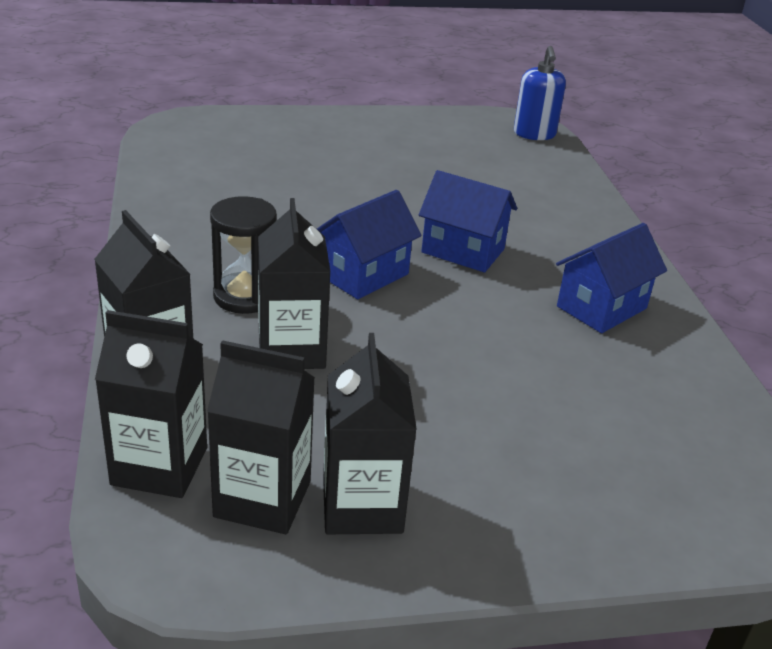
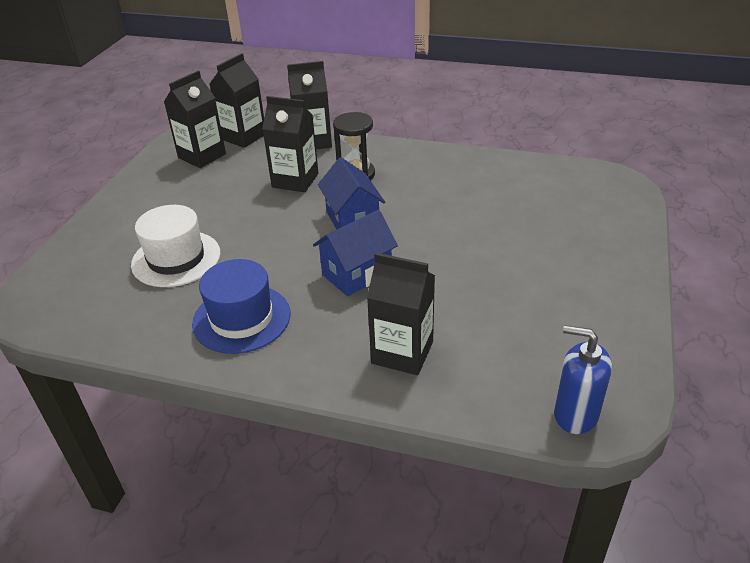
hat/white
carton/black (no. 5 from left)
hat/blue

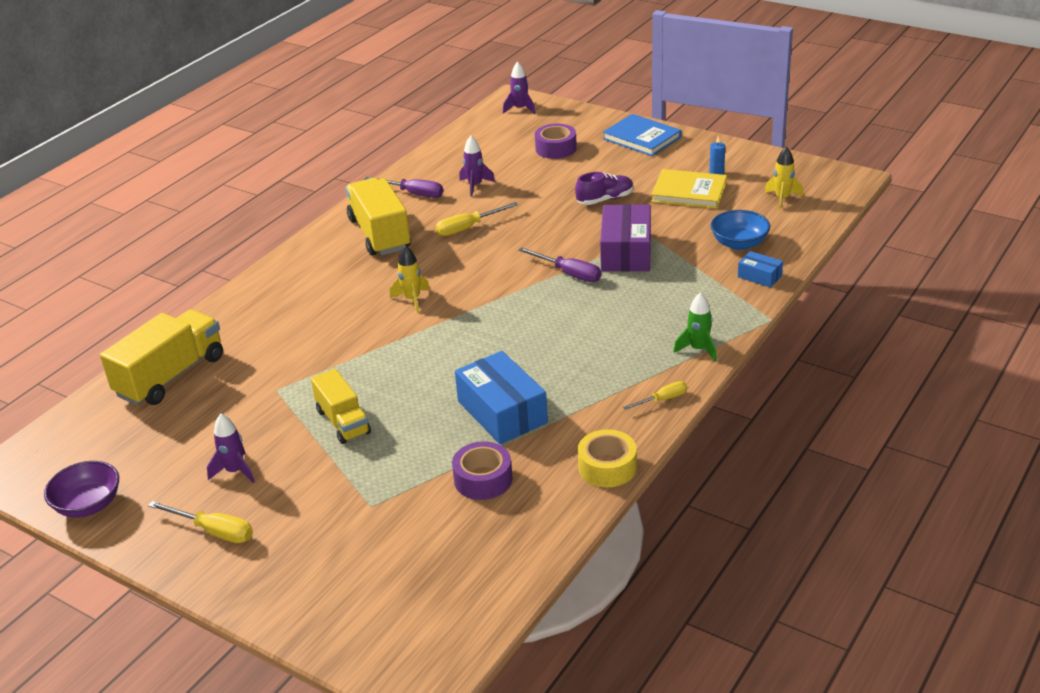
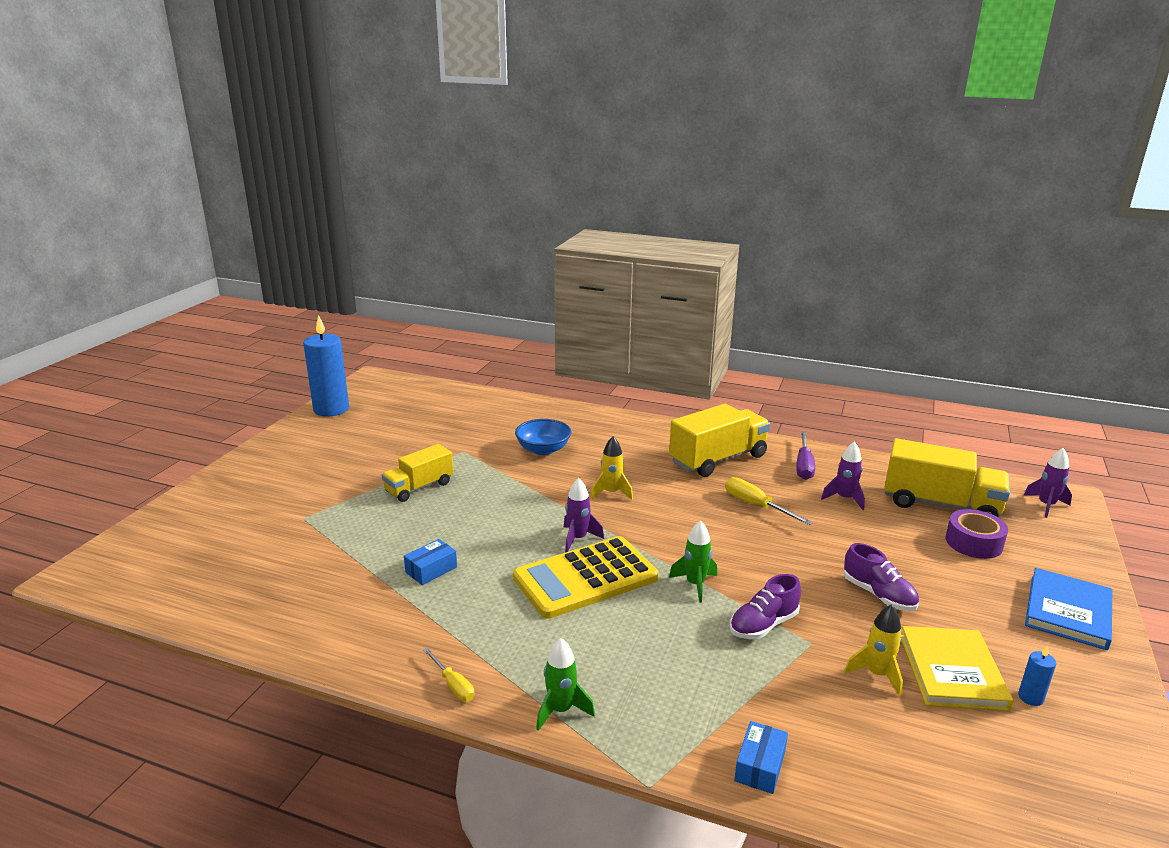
screwdriver/yellow (no. 1 from left in the first image)
tape/purple (no. 1 from left in the first image)
tape/yellow
calculator/yellow
truck/yellow (no. 3 from left)
rocket/purple (no. 1 from left)
bowl/blue
rocket/yellow (no. 2 from left)
candle/blue (no. 1 from left)
rocket/green (no. 2 from left)
shoe/purple (no. 1 from left)
box/blue (no. 1 from left)

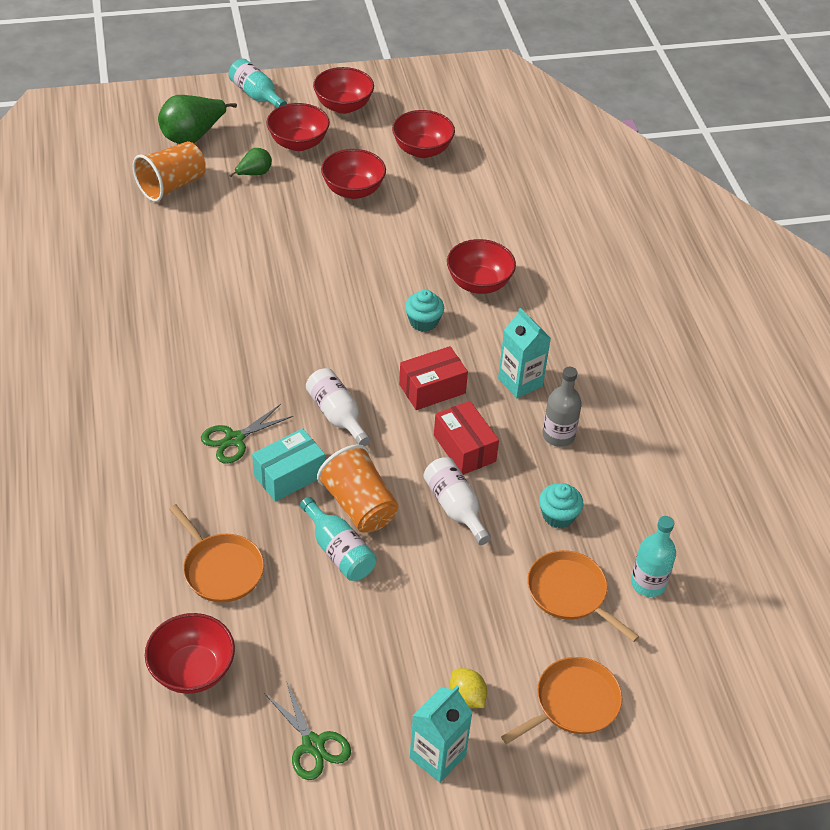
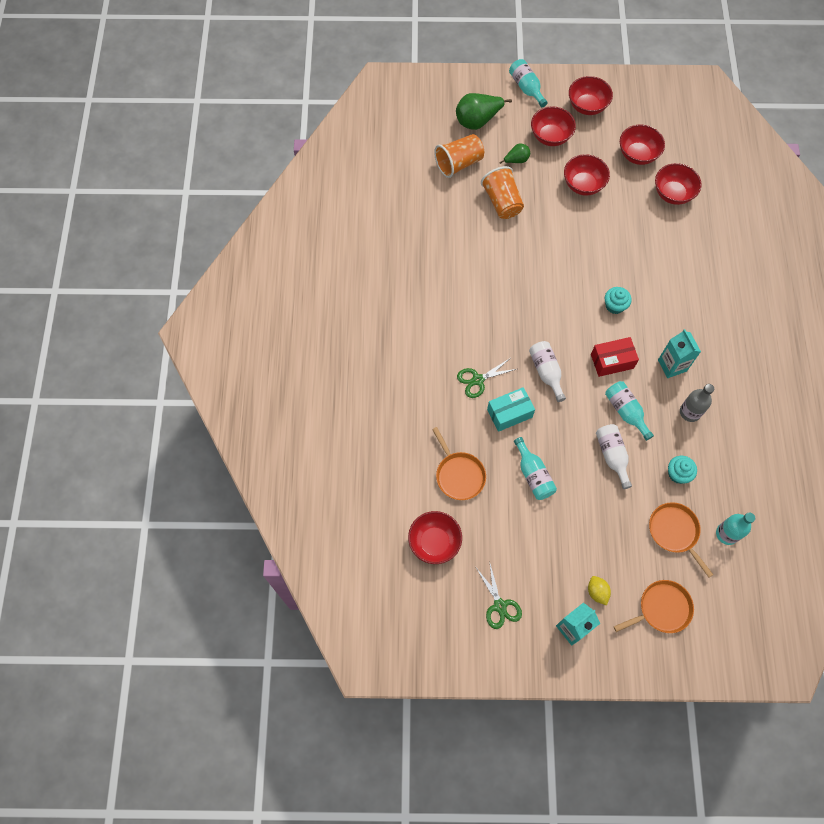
cup/orange (no. 2 from left)
bowl/red (no. 6 from left)
bottle/turquoise (no. 3 from left)

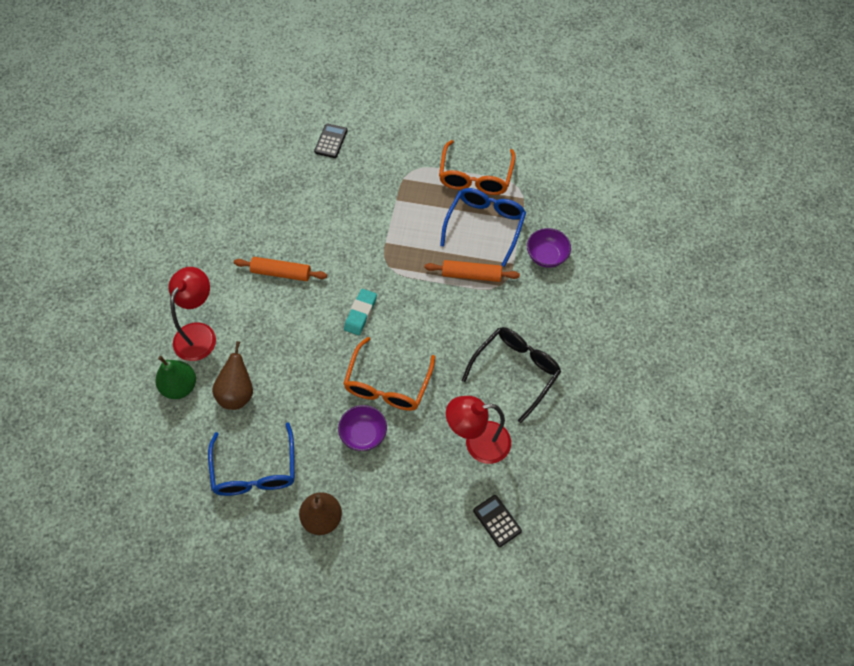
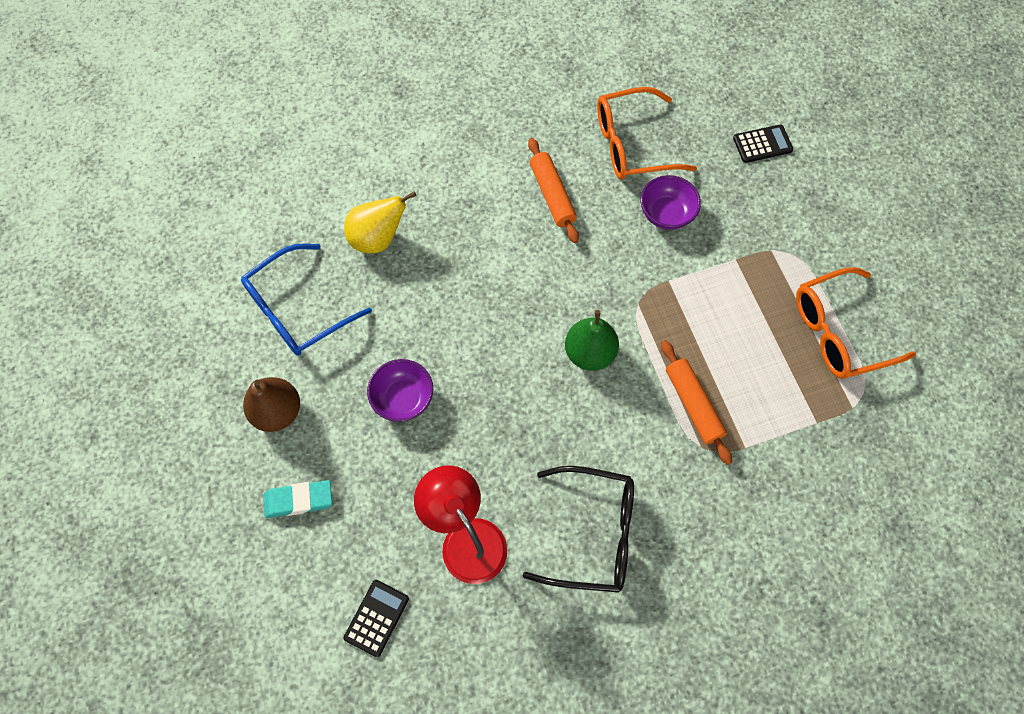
lamp/red (no. 1 from left in the first image)
glasses/blue (no. 2 from left in the first image)
pear/green
glasses/orange (no. 1 from left)
eraser/turquoise
bowl/purple (no. 2 from left)
pear/yellow

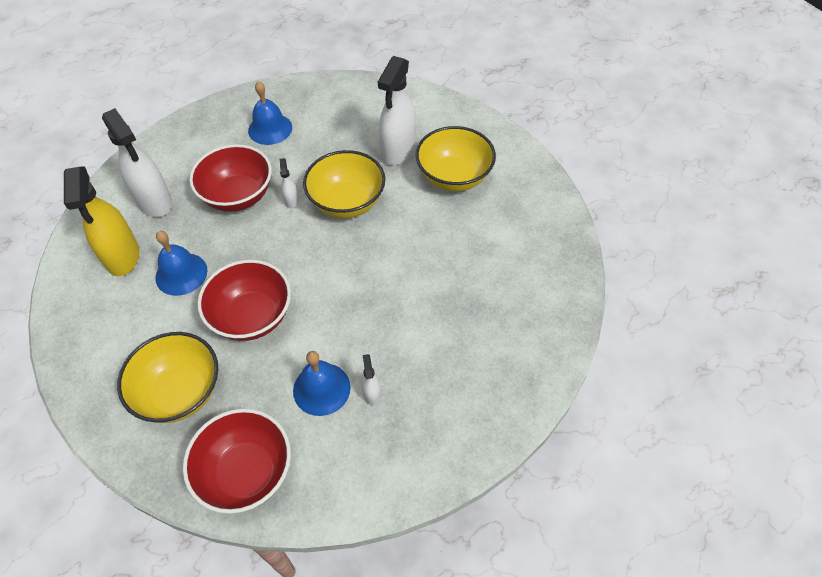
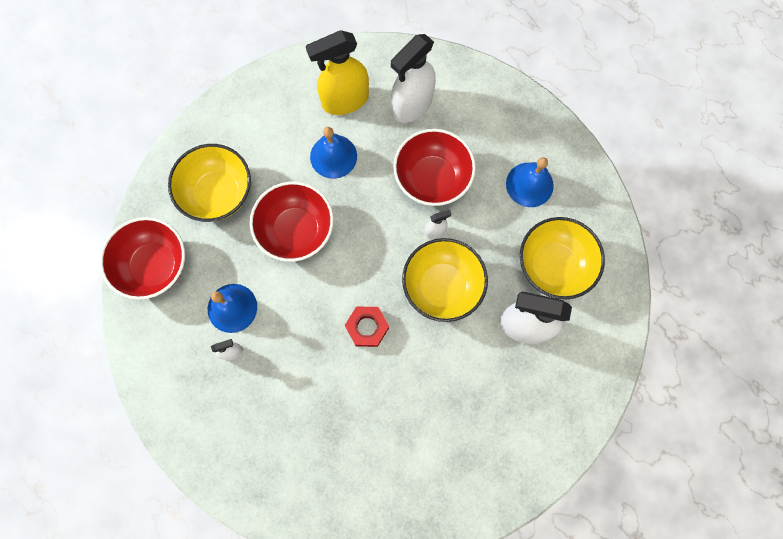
nut/red
bowl/yellow (no. 3 from left)

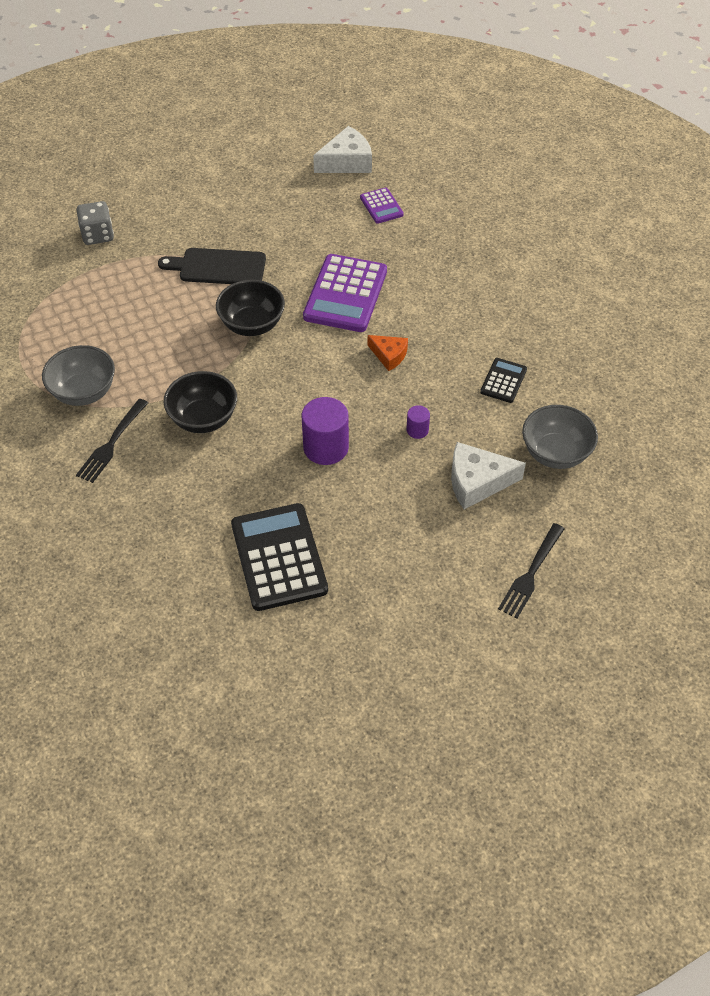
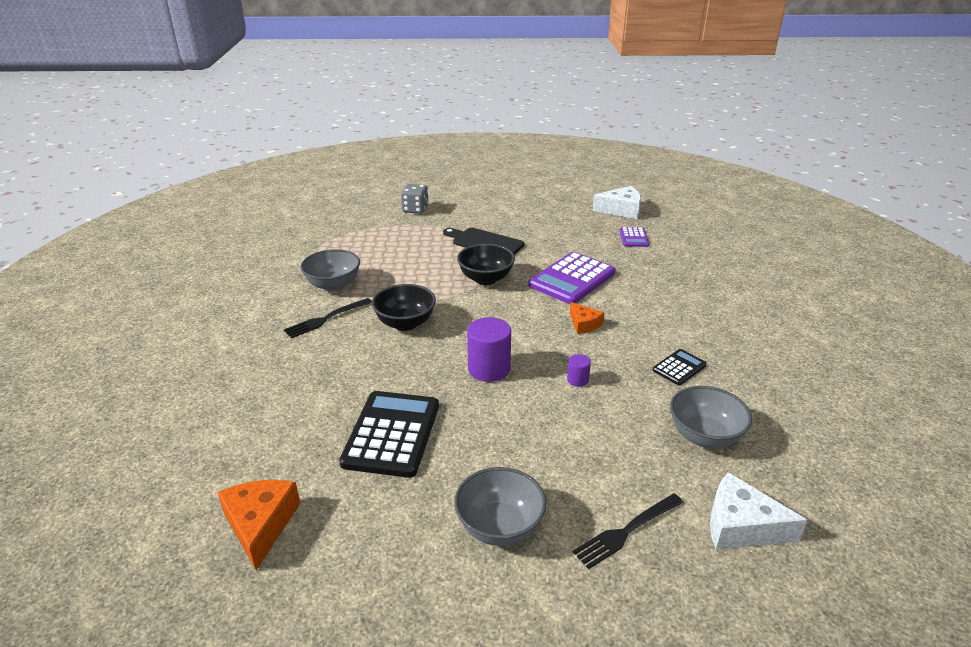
cheese/orange (no. 1 from left)
bowl/grey (no. 2 from left)
cheese/white (no. 2 from left)

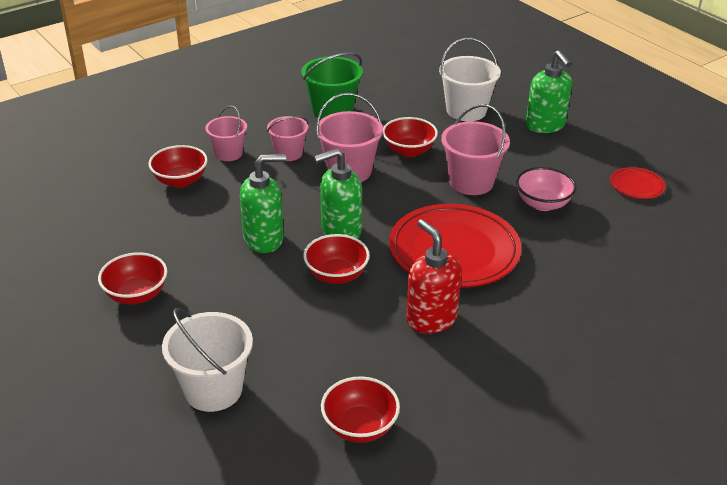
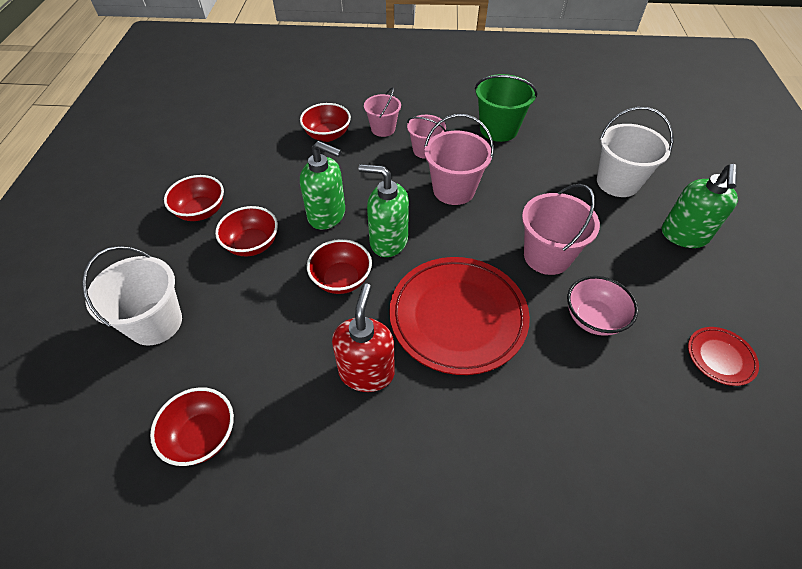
bowl/red (no. 3 from left)

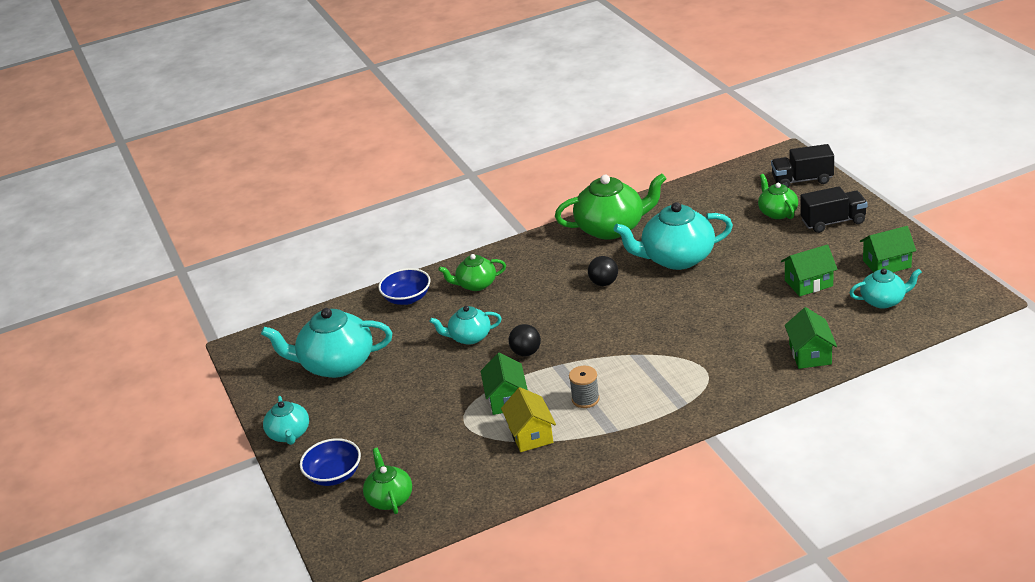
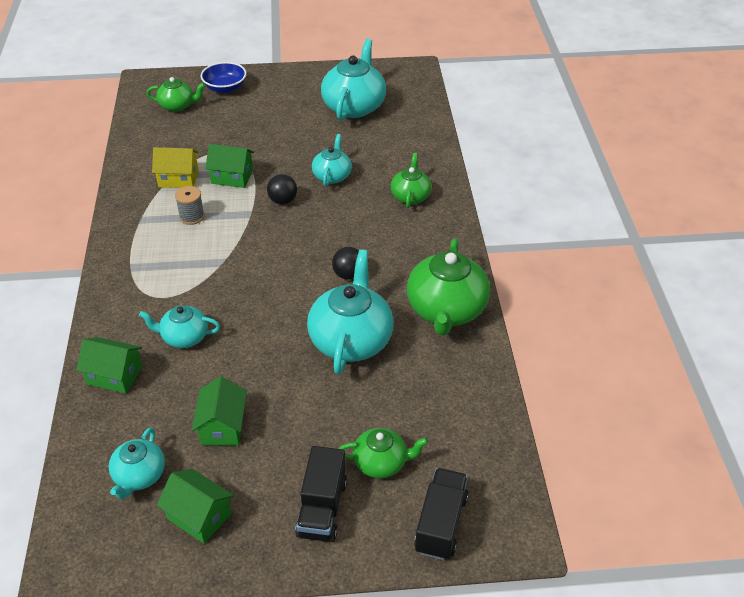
bowl/blue (no. 2 from left in the first image)
teapot/turquoise (no. 2 from left)
house/green (no. 2 from left)

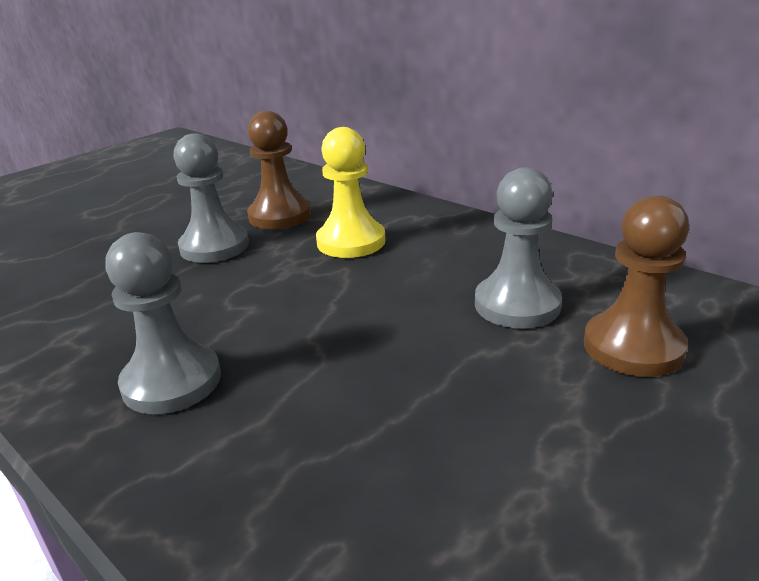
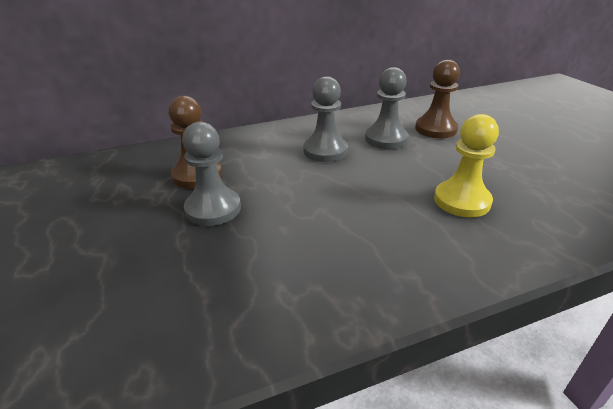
pawn/grey (no. 2 from left)
pawn/yellow

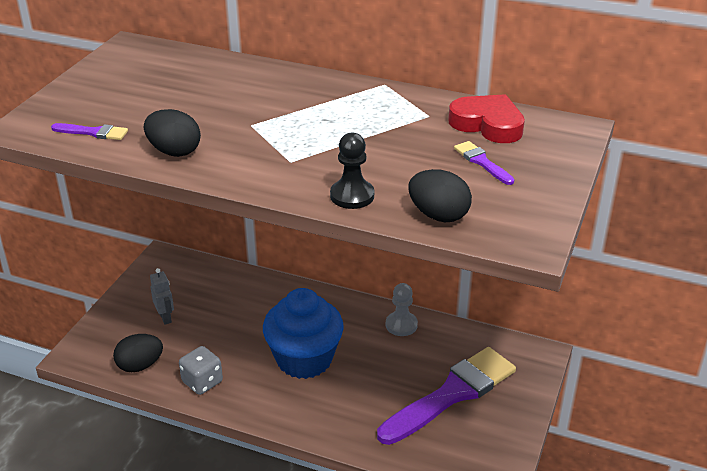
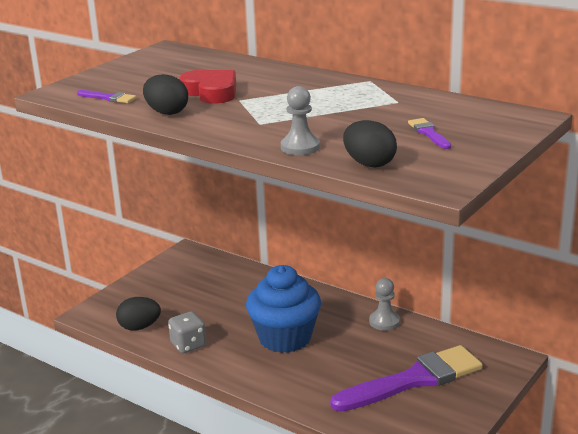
robot/grey
heart/red
pawn/grey (no. 1 from left)

